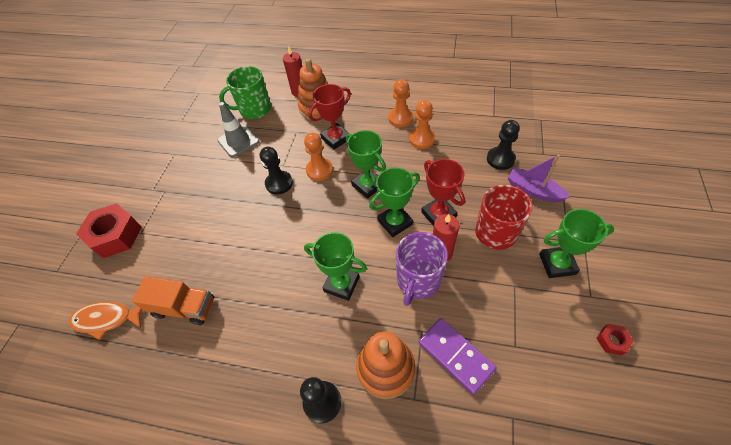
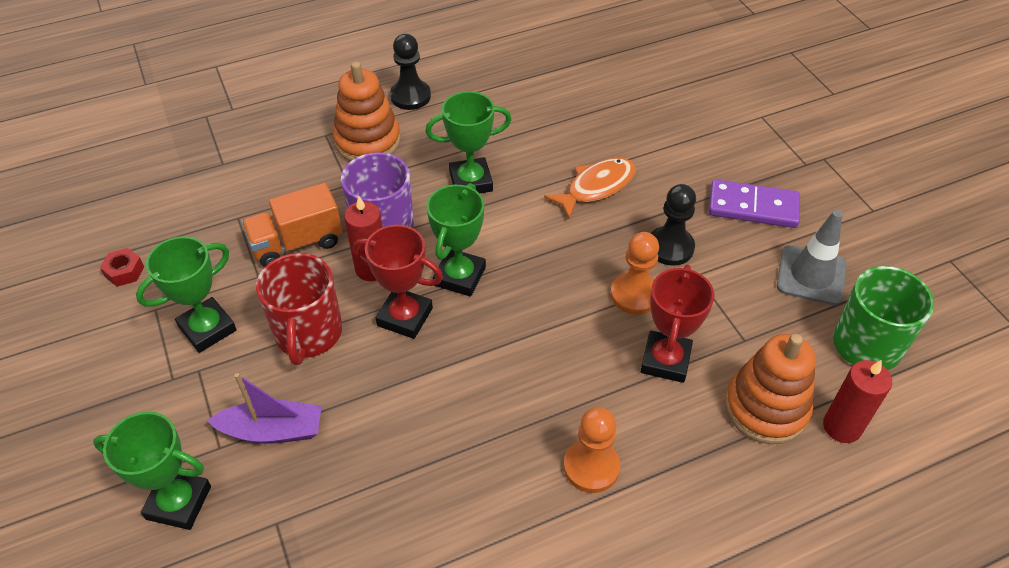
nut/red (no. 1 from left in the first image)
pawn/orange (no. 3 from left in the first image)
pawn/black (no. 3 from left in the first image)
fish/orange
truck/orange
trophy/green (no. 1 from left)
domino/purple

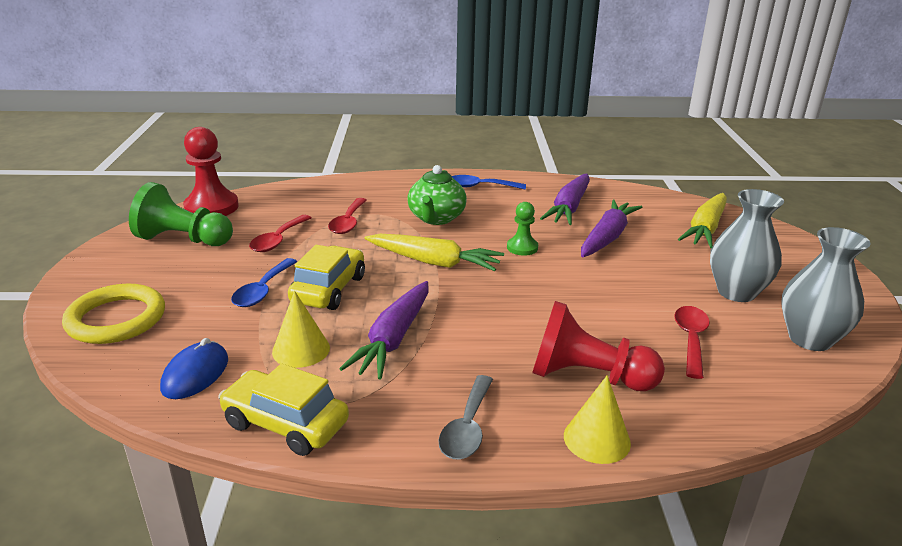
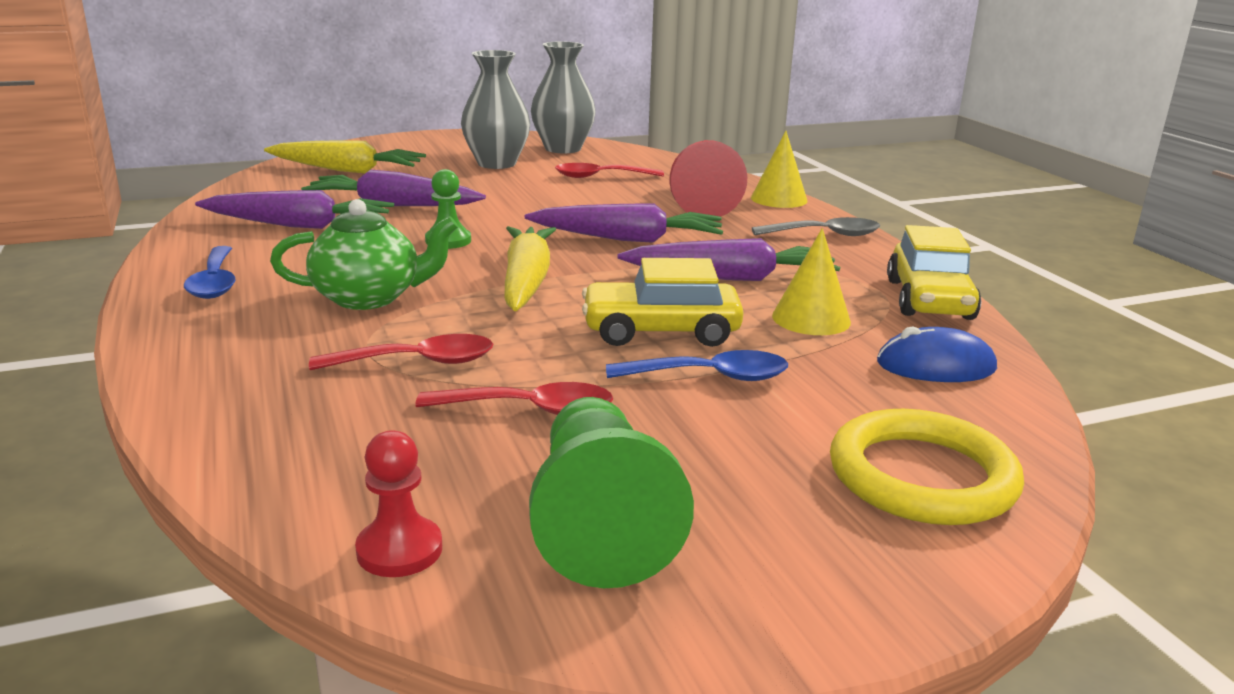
carrot/purple (no. 3 from left)
pawn/red (no. 1 from left)

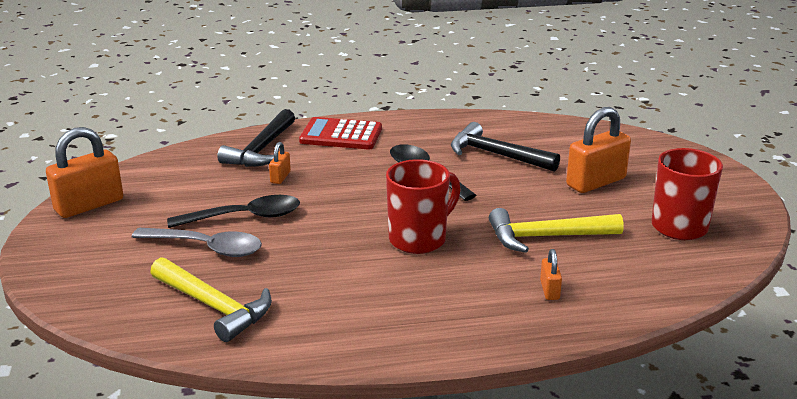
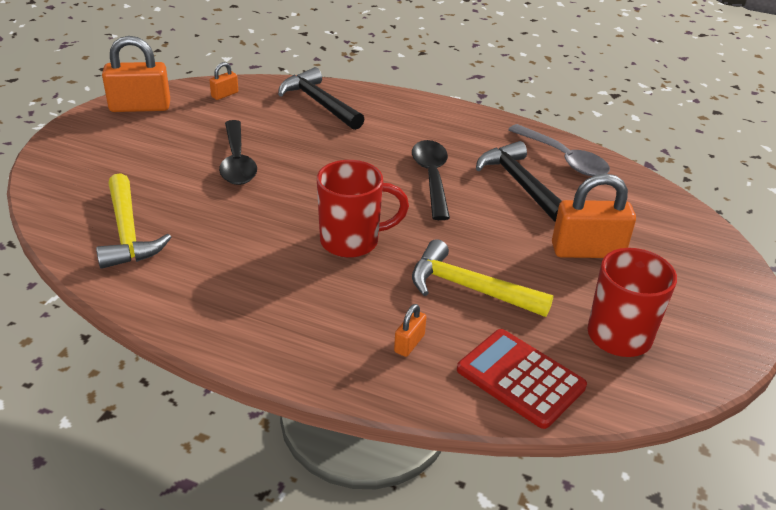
spoon/grey
padlock/orange (no. 2 from left)
calculator/red
spoon/black (no. 1 from left)
hammer/black (no. 1 from left)

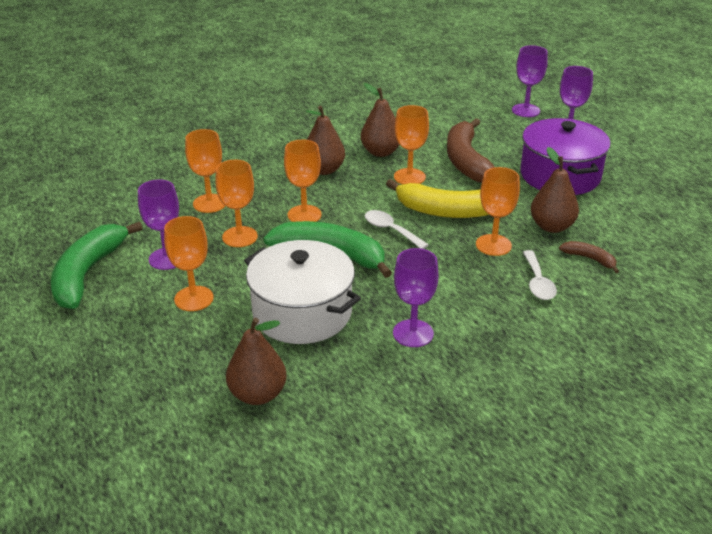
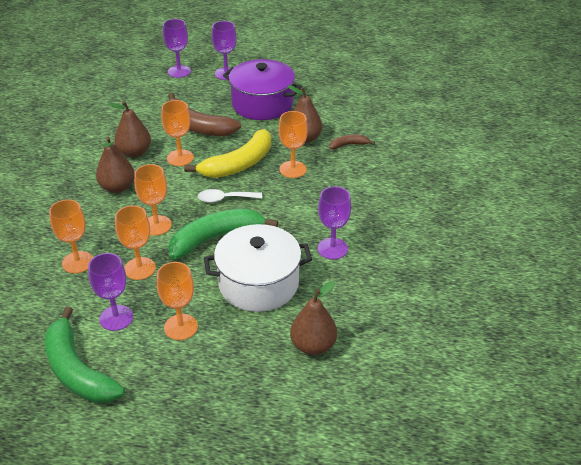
spoon/white (no. 2 from left in the first image)

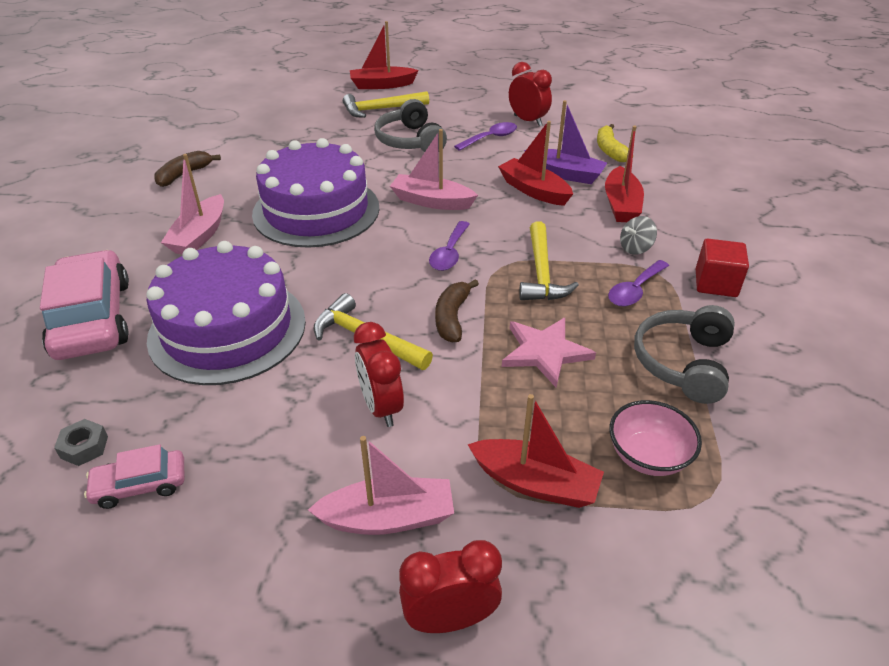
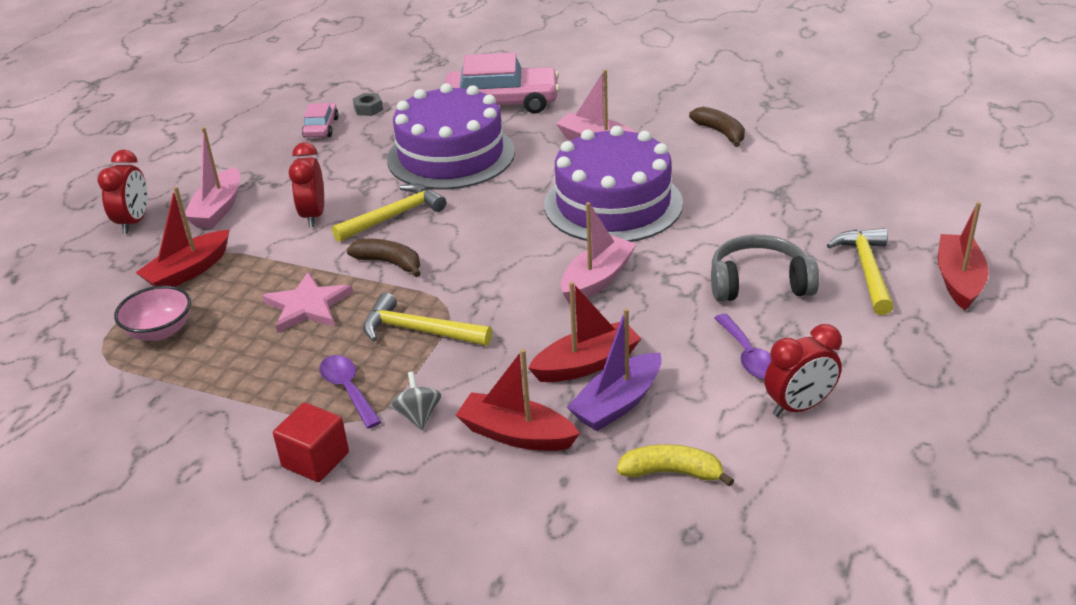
spoon/purple (no. 1 from left in the first image)
headphones/grey (no. 2 from left in the first image)
clock/red (no. 2 from left)

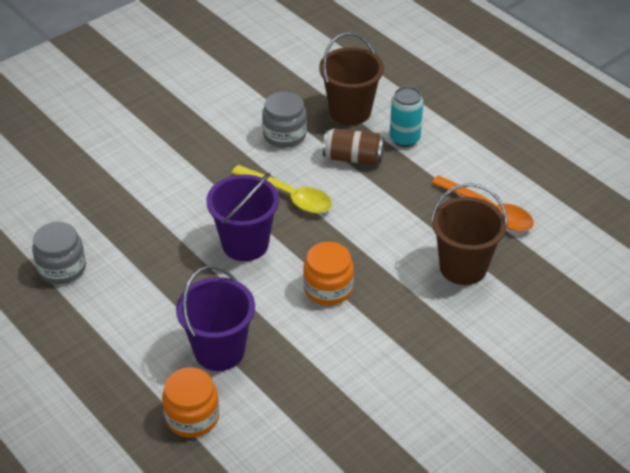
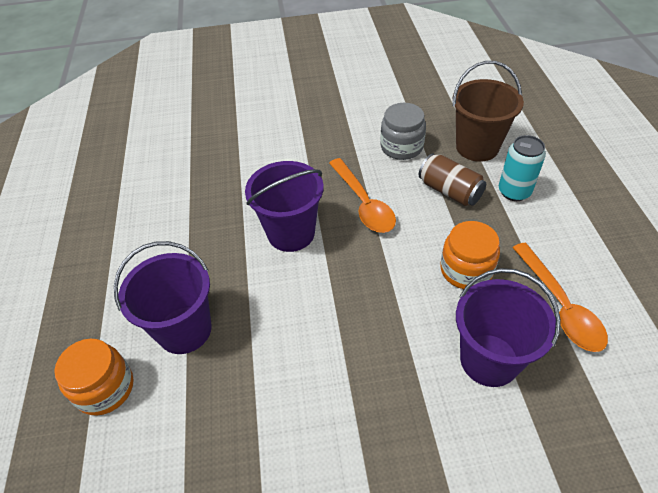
jar/grey (no. 1 from left in the first image)
jar/orange (no. 2 from left)
spoon/orange (no. 1 from left)
bucket/purple (no. 3 from left)

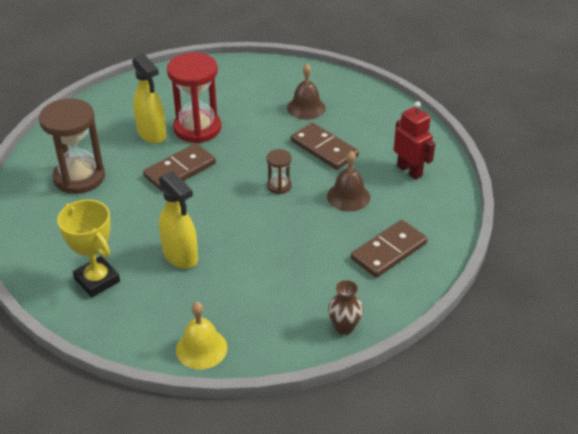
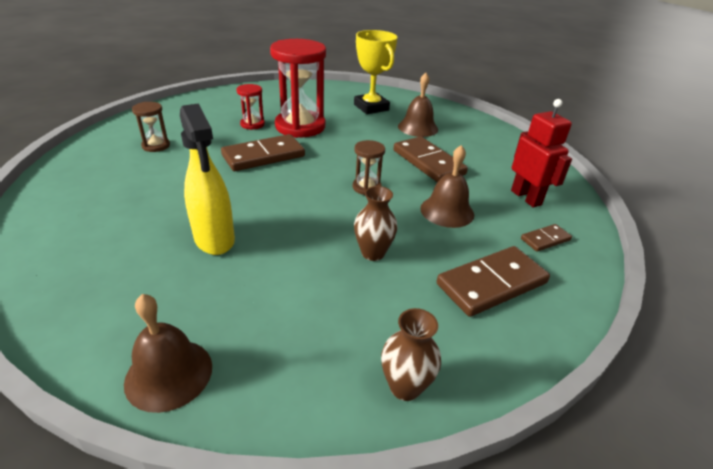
vase/brown (no. 1 from left)
domino/brown (no. 4 from left)
trophy/yellow
hourglass/red (no. 1 from left)
bell/brown (no. 1 from left)
hourglass/brown (no. 1 from left)

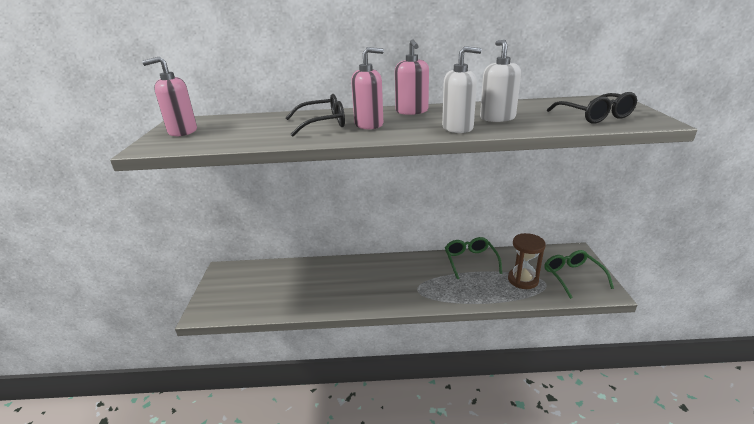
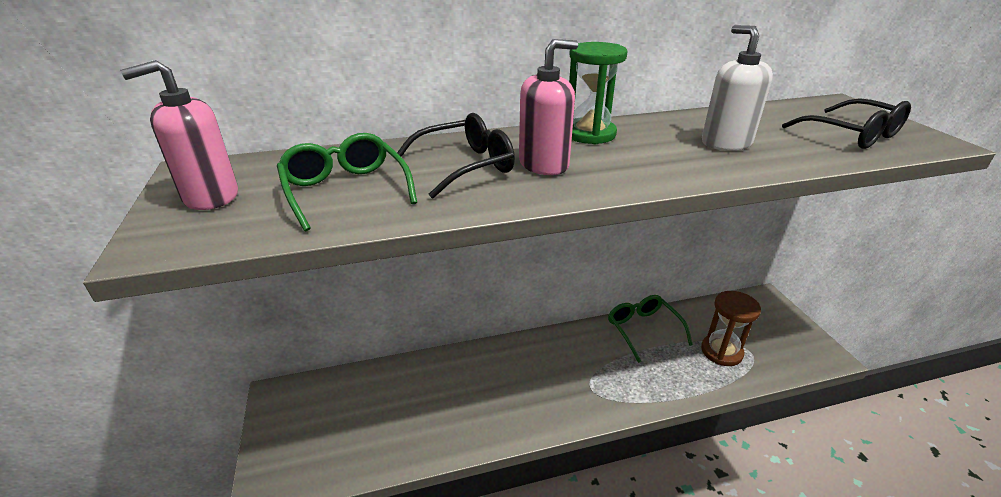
soap dispenser/white (no. 1 from left in the first image)
glasses/green (no. 1 from left)
hourglass/green

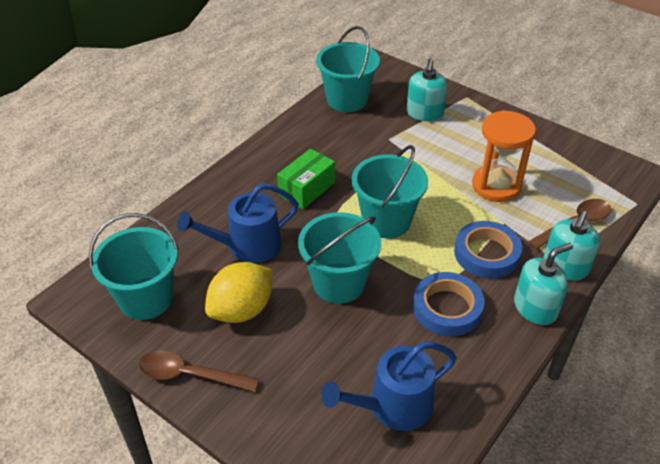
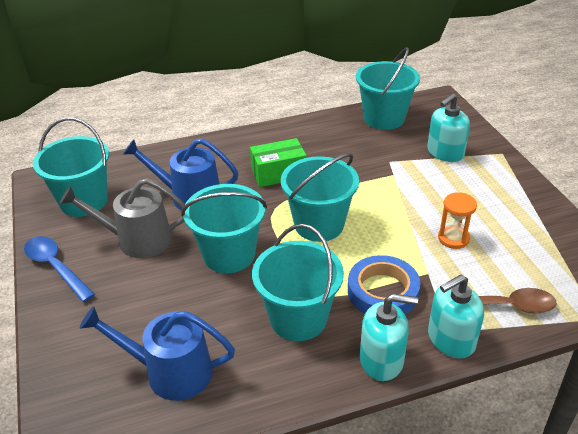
watering can/grey
bucket/turquoise (no. 3 from left)
spoon/blue
hourglass/orange

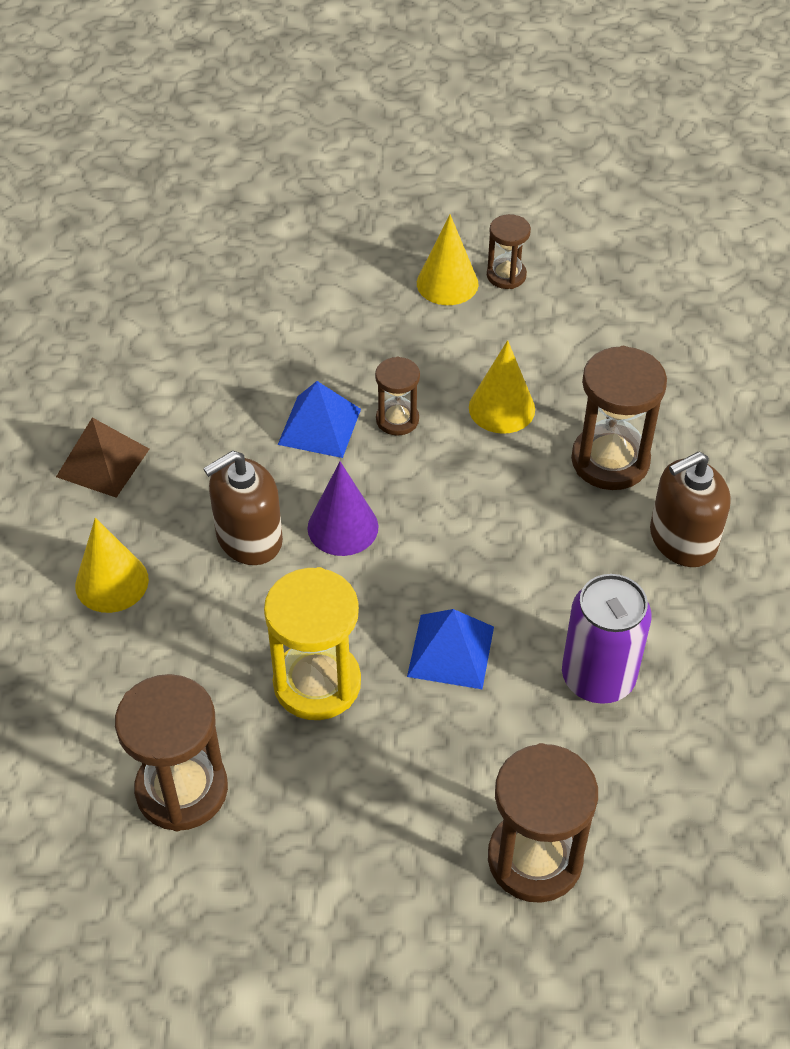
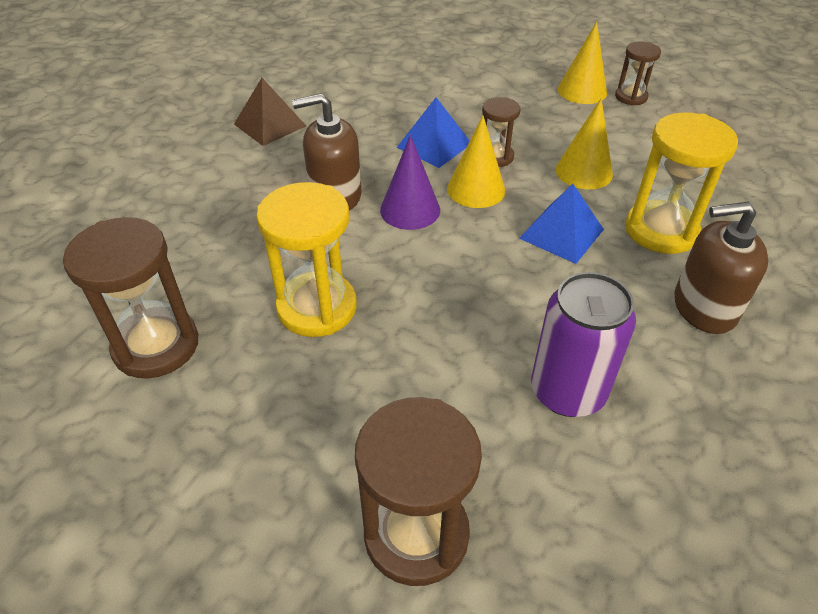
cone/yellow (no. 1 from left)
pyramid/blue (no. 2 from left)
hourglass/yellow (no. 2 from left)

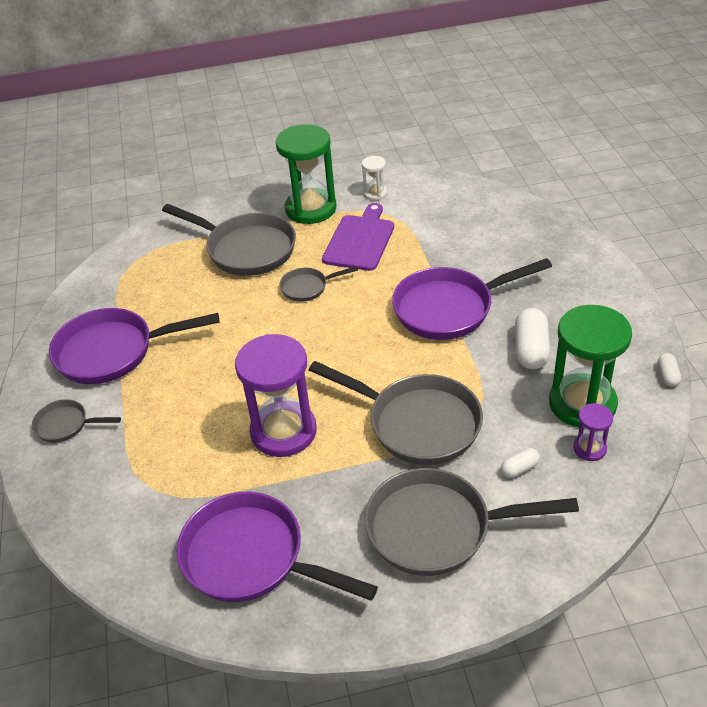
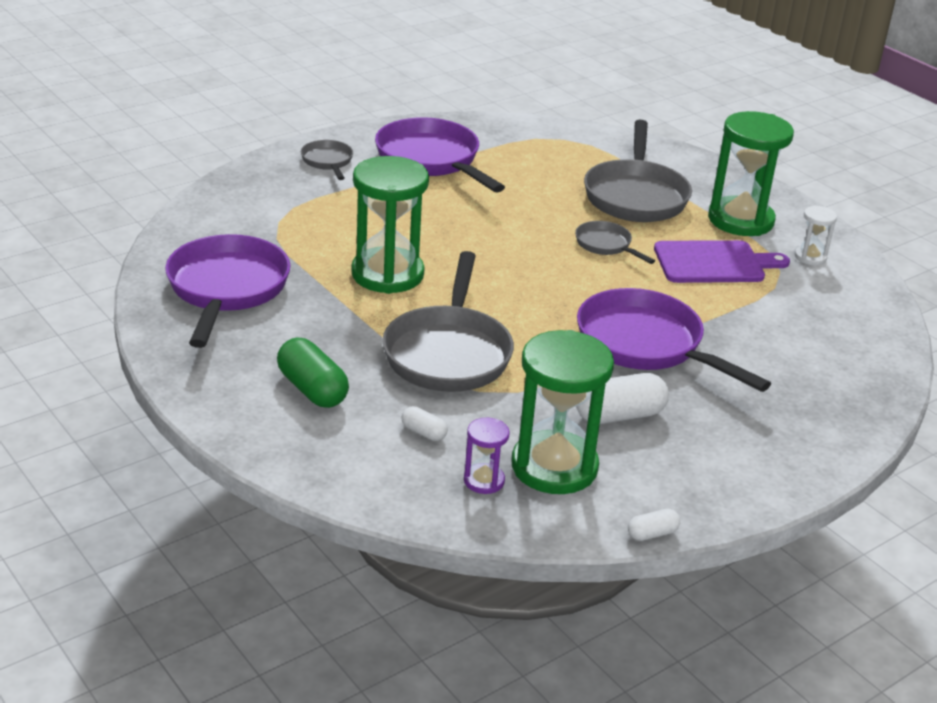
capsule/green
hourglass/green (no. 1 from left)

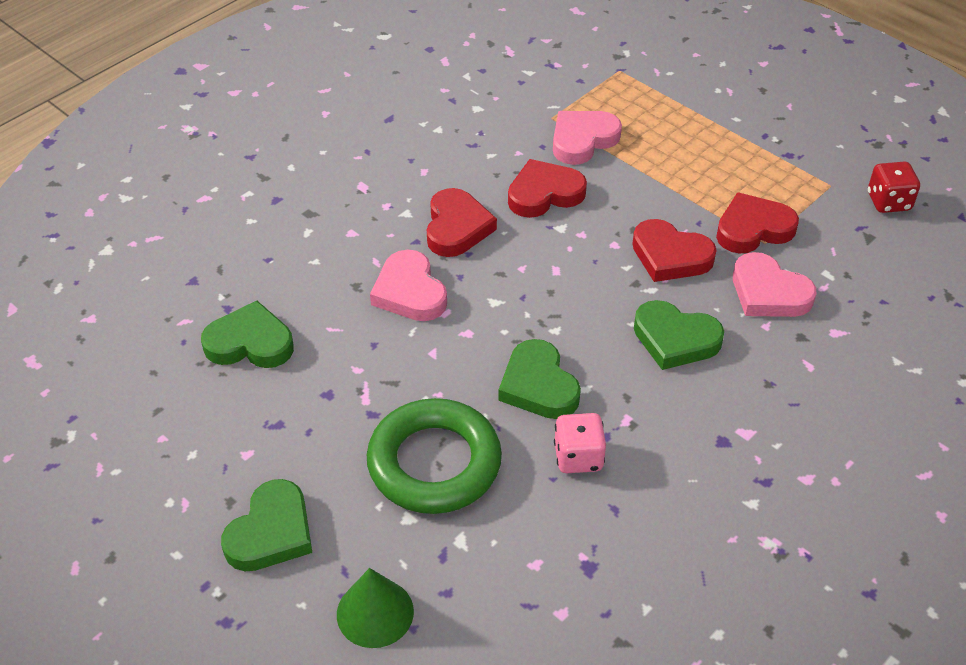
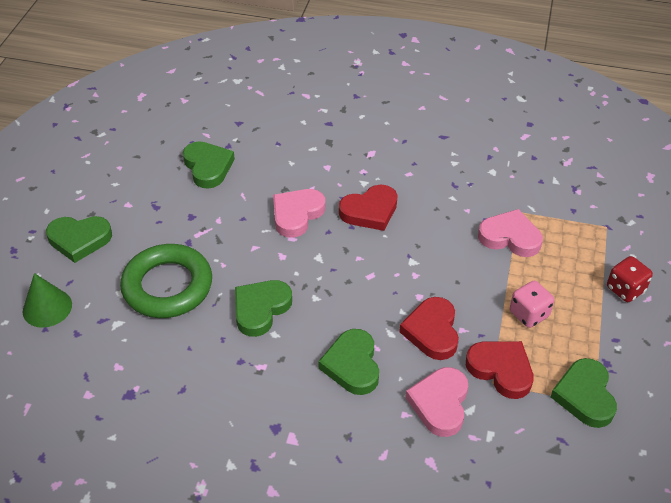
heart/red (no. 2 from left in the first image)
heart/green (no. 5 from left)
dice/pink
dice/red

